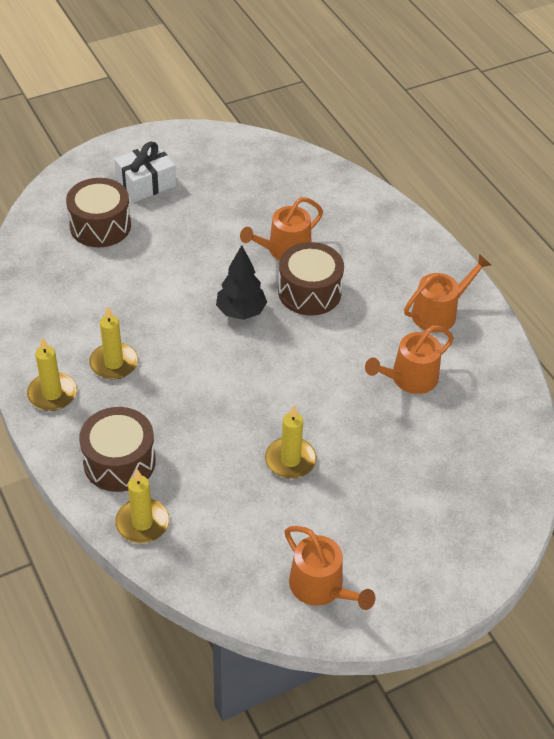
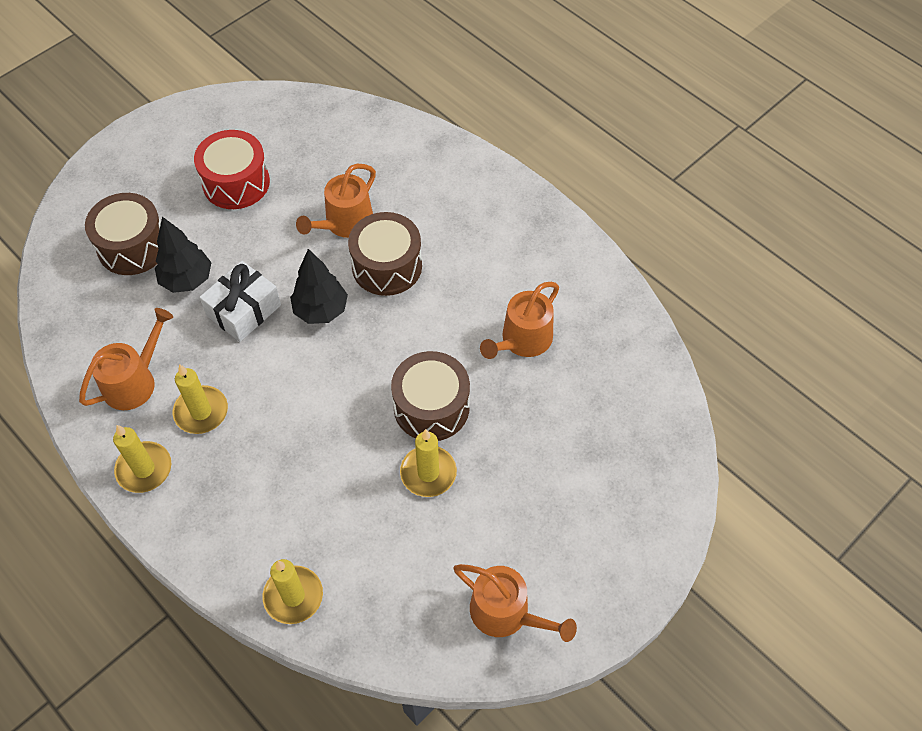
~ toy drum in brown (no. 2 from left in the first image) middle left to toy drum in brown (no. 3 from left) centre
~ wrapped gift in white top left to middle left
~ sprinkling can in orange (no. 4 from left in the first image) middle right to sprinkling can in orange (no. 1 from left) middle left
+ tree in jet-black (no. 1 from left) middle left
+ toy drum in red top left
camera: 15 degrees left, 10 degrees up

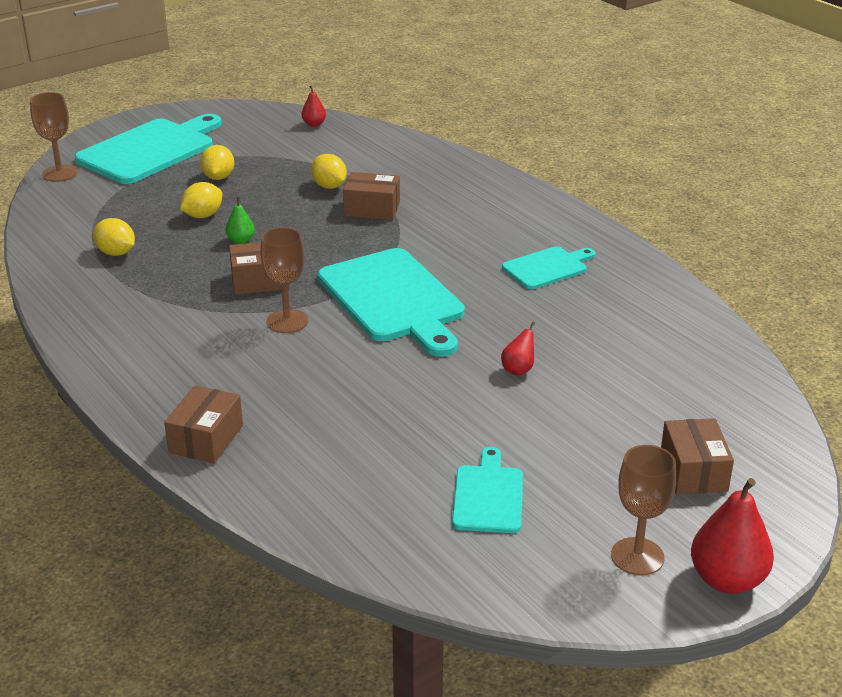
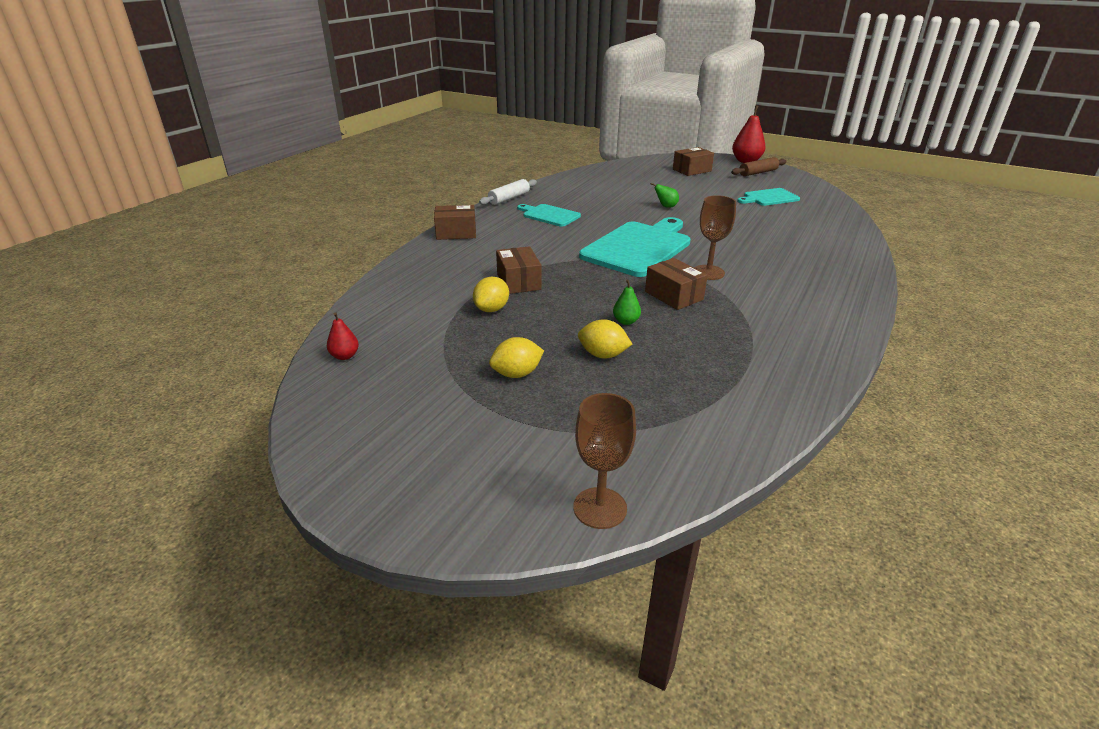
- chopping board in aqua (no. 1 from left) top left
- lemon in golden (no. 1 from left) middle left
~ box in brown (no. 1 from left) middle left to top centre
~ pear fruit in red (no. 2 from left) centre to pear fruit in leaf-green (no. 2 from left) top centre
~ wine glass in brown (no. 3 from left) bottom right to rolling pin in brown top right
+ rolling pin in white top centre
camera: 115 degrees left, 0 degrees up

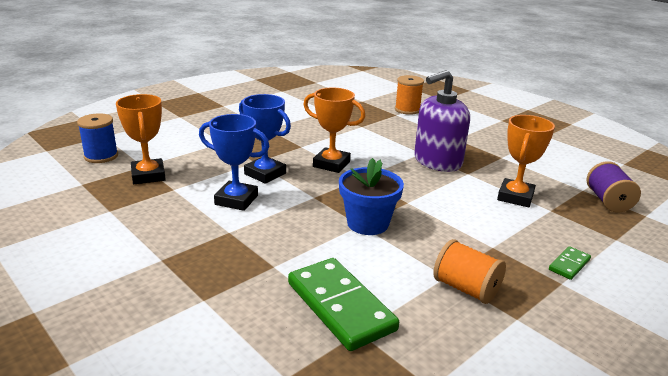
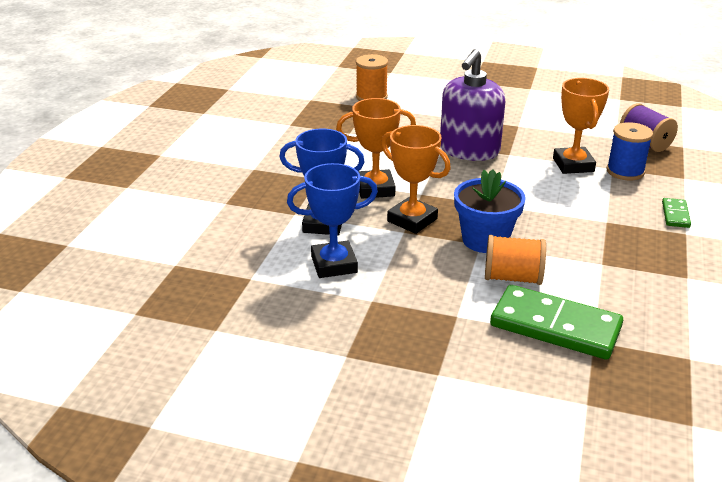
~ reel of thread in cobalt middle left to top right
~ trophy in orange (no. 1 from left in the first image) middle left to trophy in orange (no. 2 from left) centre
~ reel of thread in orange (no. 2 from left) bottom right to middle right
camera: 30 degrees left, 5 degrees up

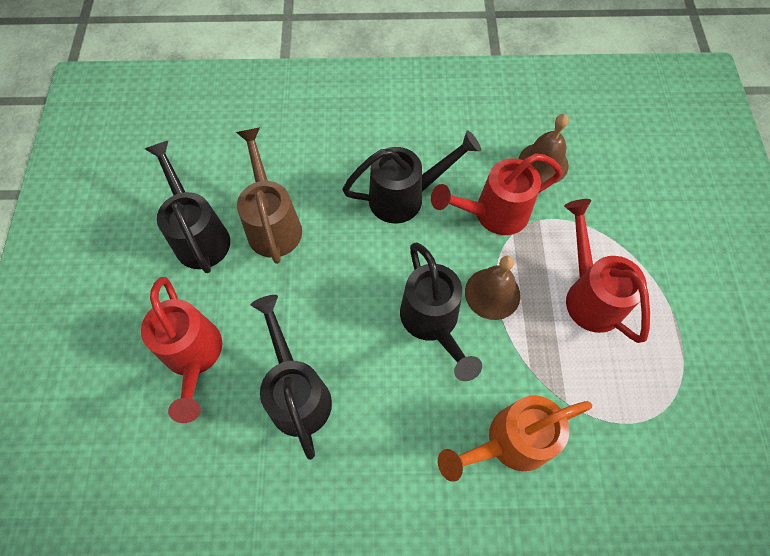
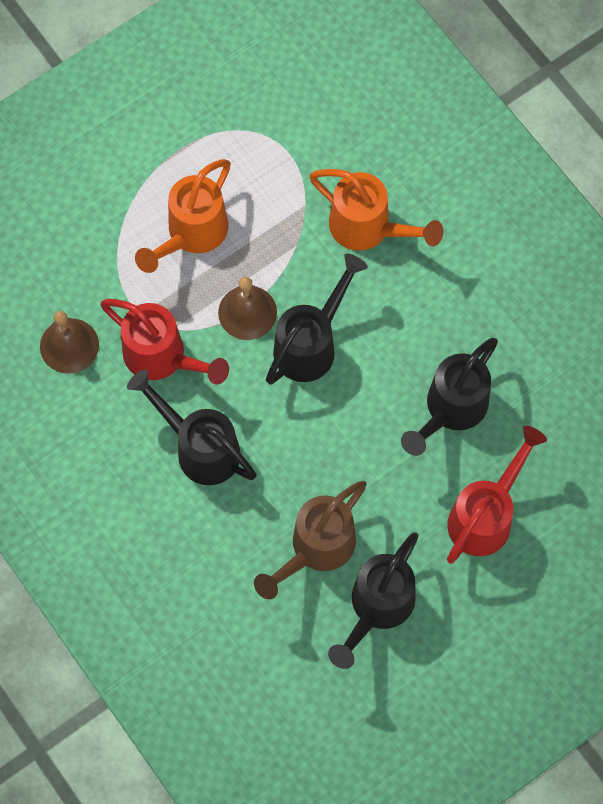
~ sprinkling can in red (no. 3 from left) middle right to sprinkling can in orange (no. 1 from left) top left
camera: 125 degrees left, 5 degrees up

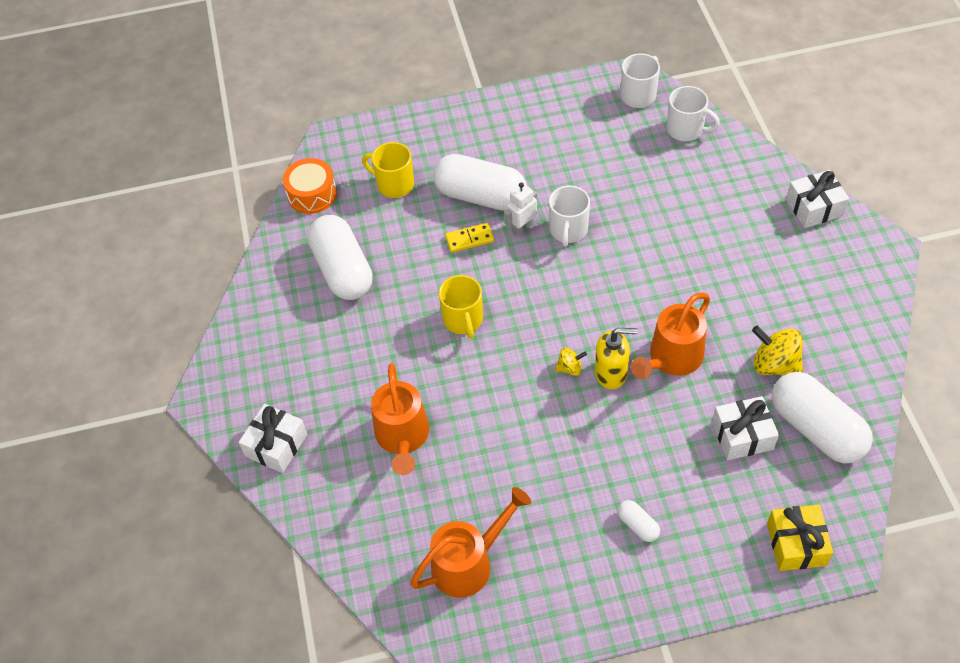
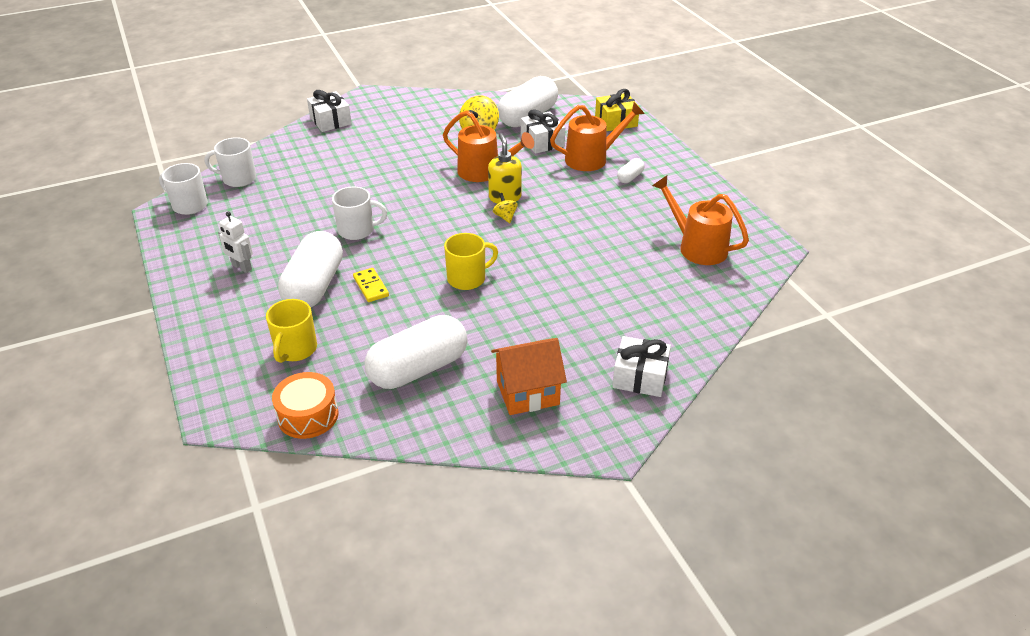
~ sprinkling can in orange (no. 1 from left in the first image) centre to sprinkling can in orange (no. 2 from left) top centre
~ robot figure in white top centre to middle left
~ mug in white (no. 3 from left in the first image) top right = top left 105 degrees counterclockwise
+ house in orange centre
camera: 105 degrees left, 15 degrees down

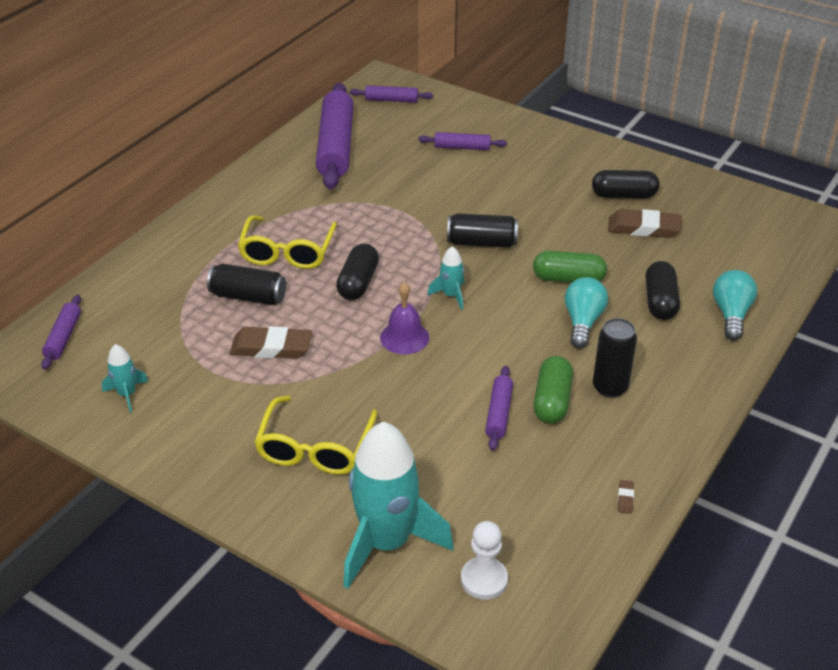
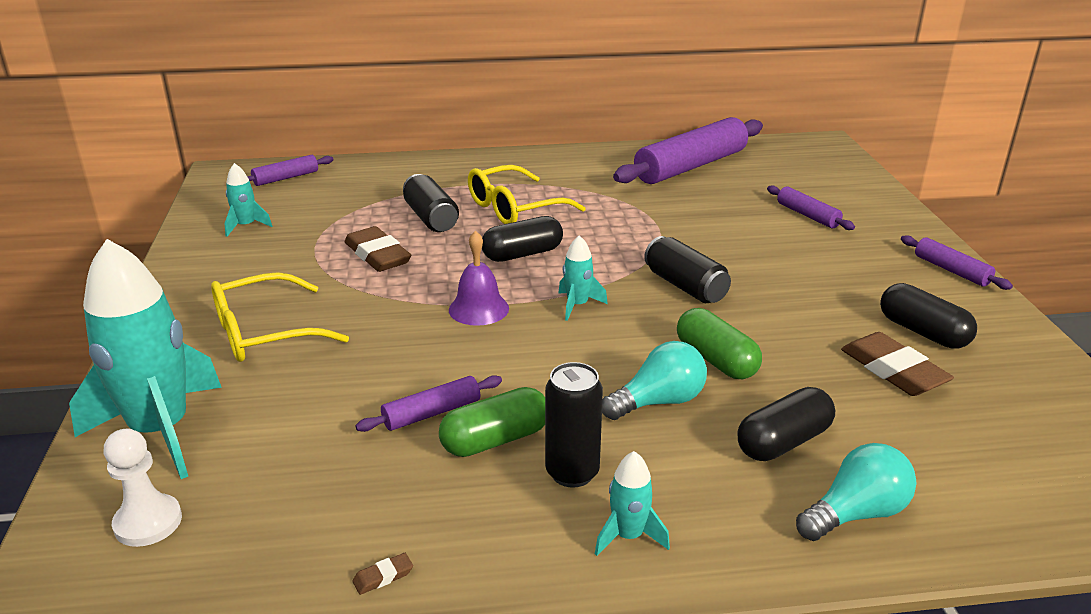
~ rolling pin in violet (no. 3 from left in the first image) top centre to rolling pin in violet (no. 5 from left) middle right
+ toy rocket in aqua (no. 4 from left) bottom centre
camera: 50 degrees right, 10 degrees down

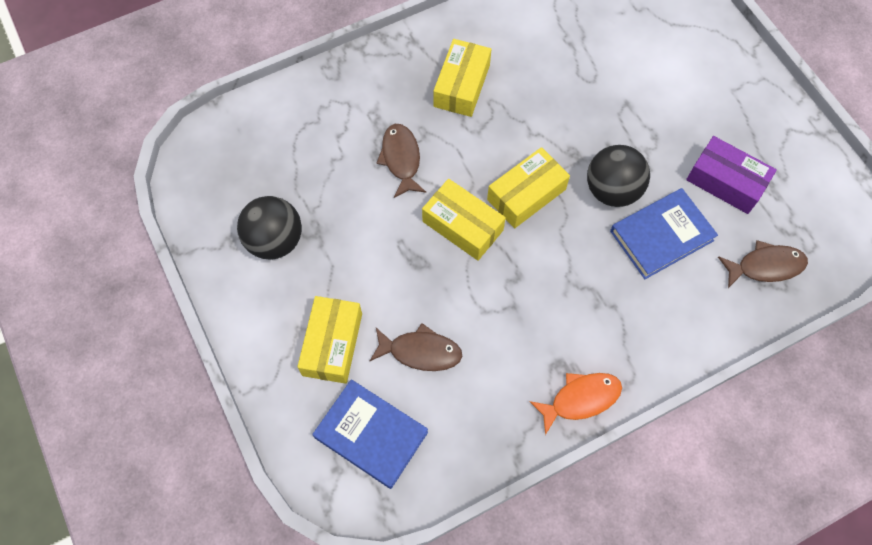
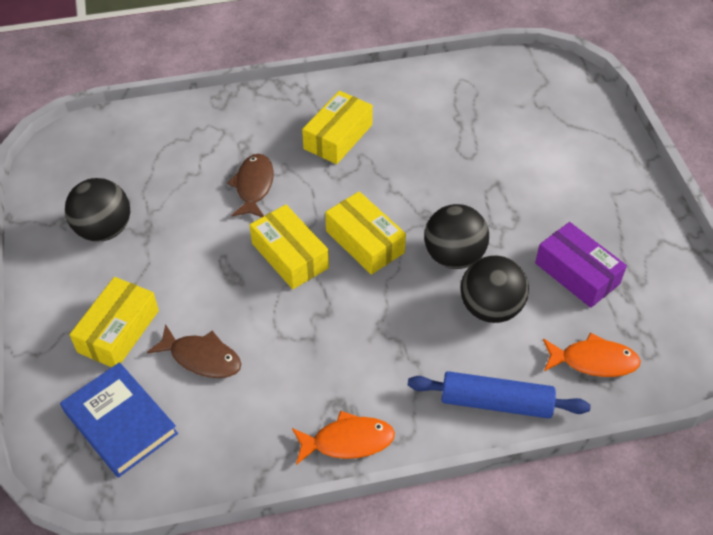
~ box in golden (no. 4 from left) centre = centre 75 degrees clockwise
~ book in cobalt (no. 2 from left) middle right to play ball in jet-black (no. 3 from left) middle right
~ fish in brown (no. 3 from left) middle right to fish in orange (no. 2 from left) middle right
+ rolling pin in cobalt bottom right
camera: 15 degrees right, 15 degrees down

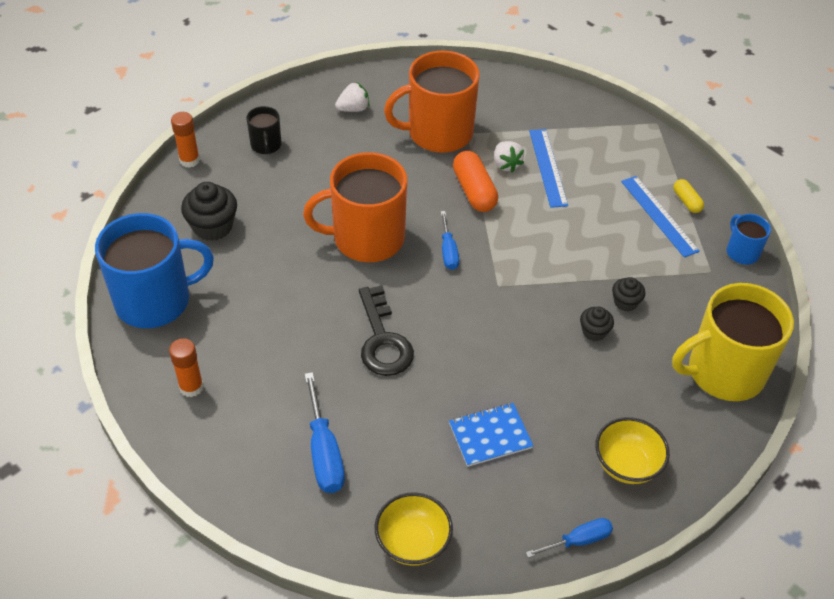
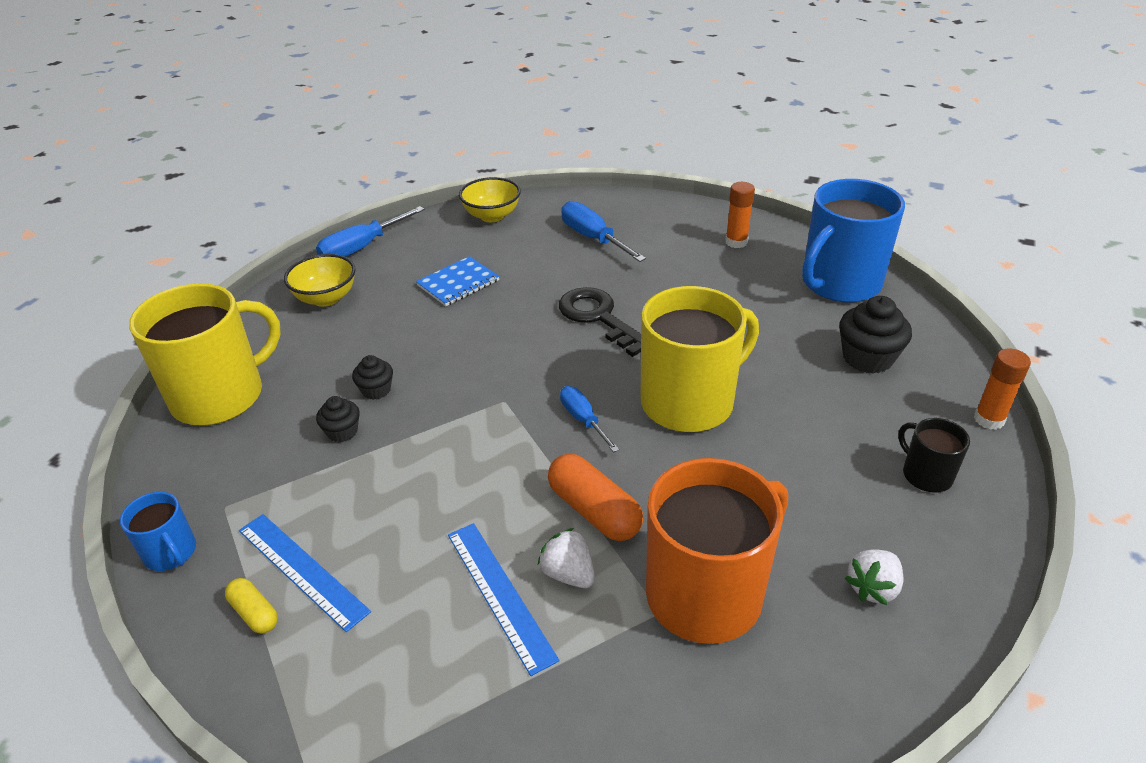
~ mug in orange (no. 1 from left) centre to mug in golden (no. 2 from left) centre
~ hand screwdriver in cobalt (no. 3 from left in the first image) bottom right = top left x1.59
camera: 160 degrees right, 10 degrees down

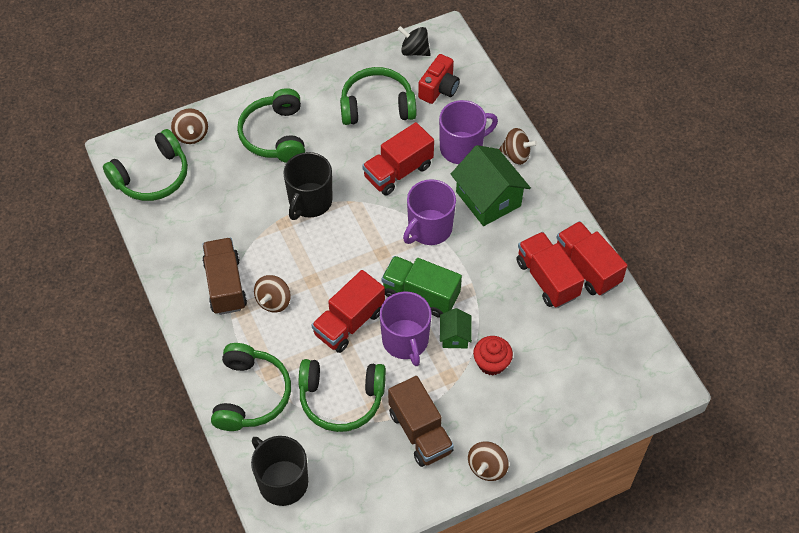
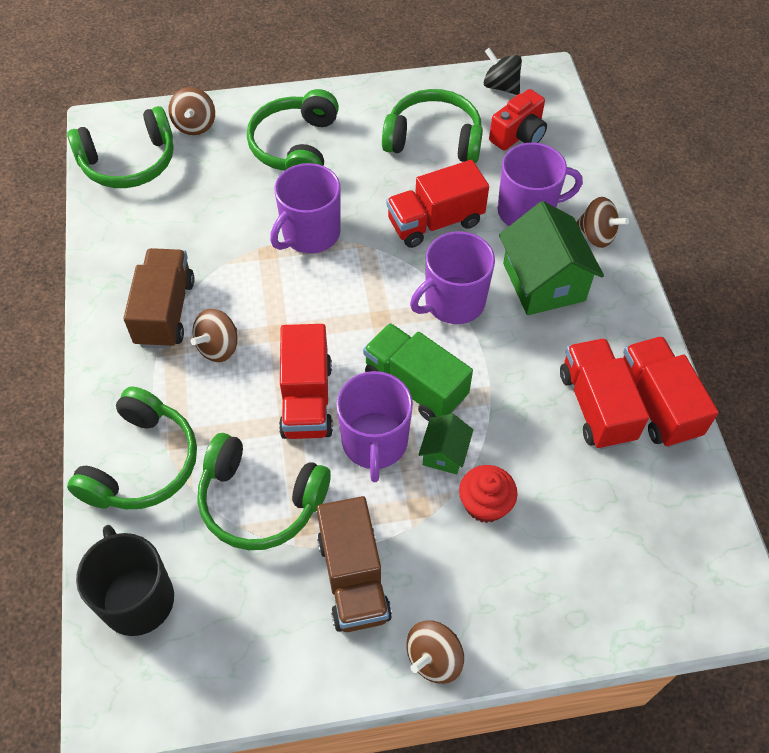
~ mug in jet-black (no. 2 from left) centre to mug in violet (no. 1 from left) top centre
~ toy truck in red (no. 1 from left) centre = centre 60 degrees counterclockwise
camera: 15 degrees right, 0 degrees up

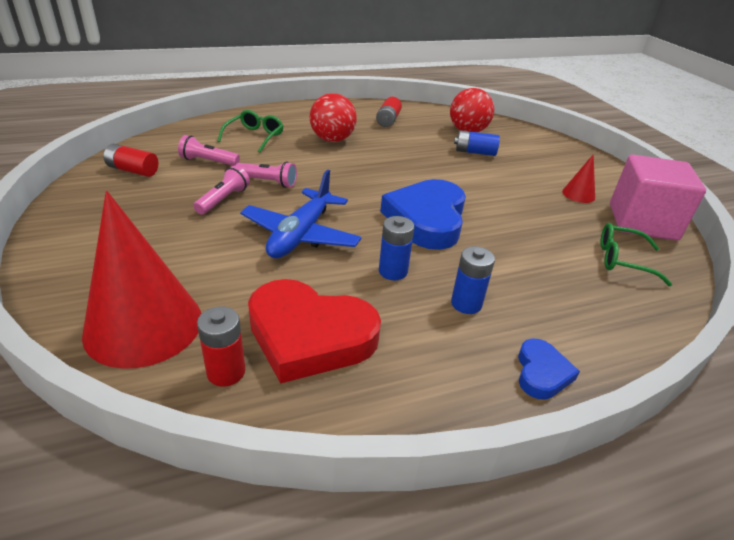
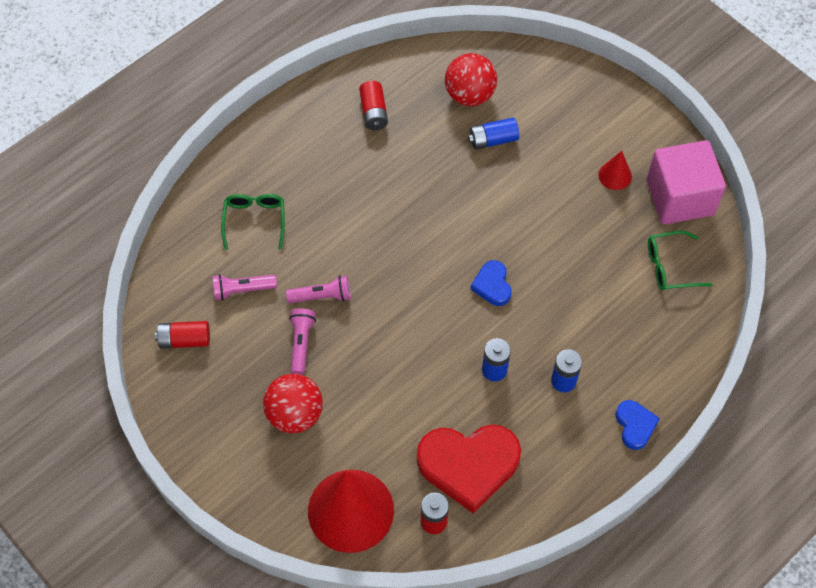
- plane in cobalt centre
~ play ball in red (no. 1 from left) top centre to bottom centre
~ love heart in cobalt (no. 1 from left) centre = centre x0.49
camera: 20 degrees left, 25 degrees up

